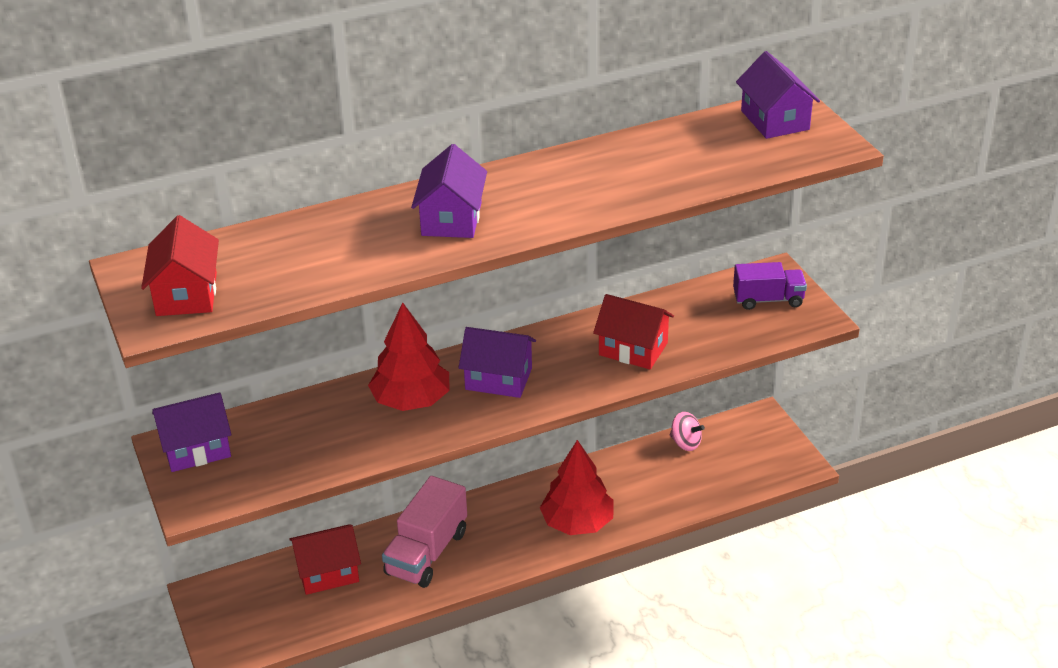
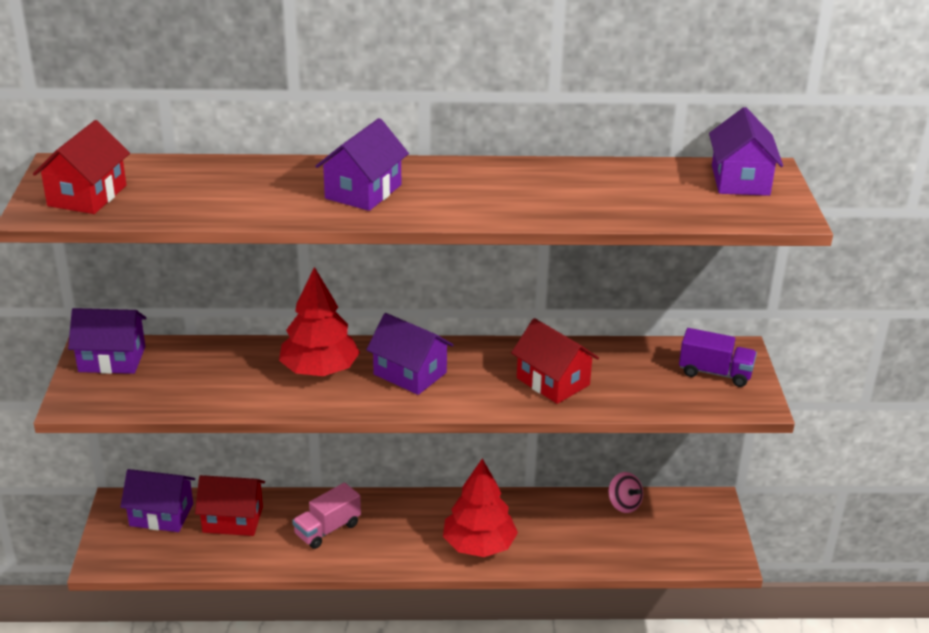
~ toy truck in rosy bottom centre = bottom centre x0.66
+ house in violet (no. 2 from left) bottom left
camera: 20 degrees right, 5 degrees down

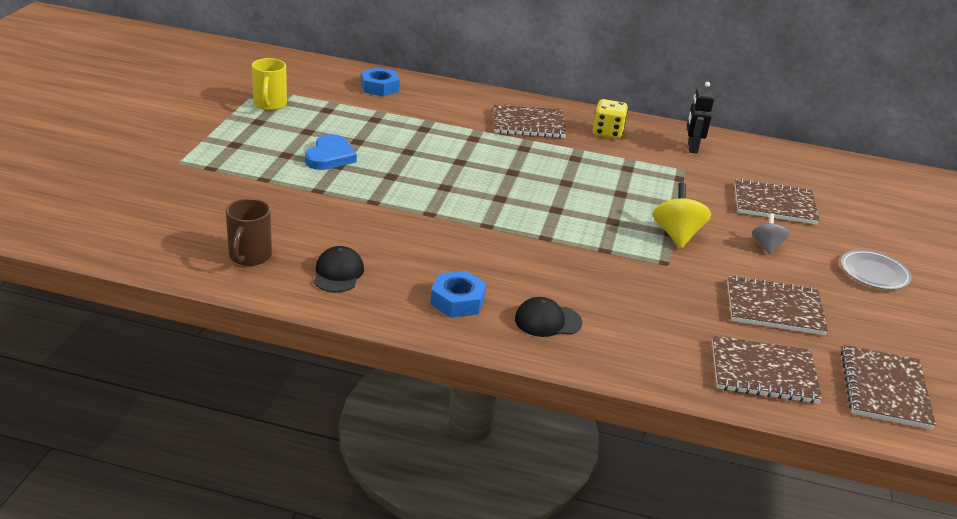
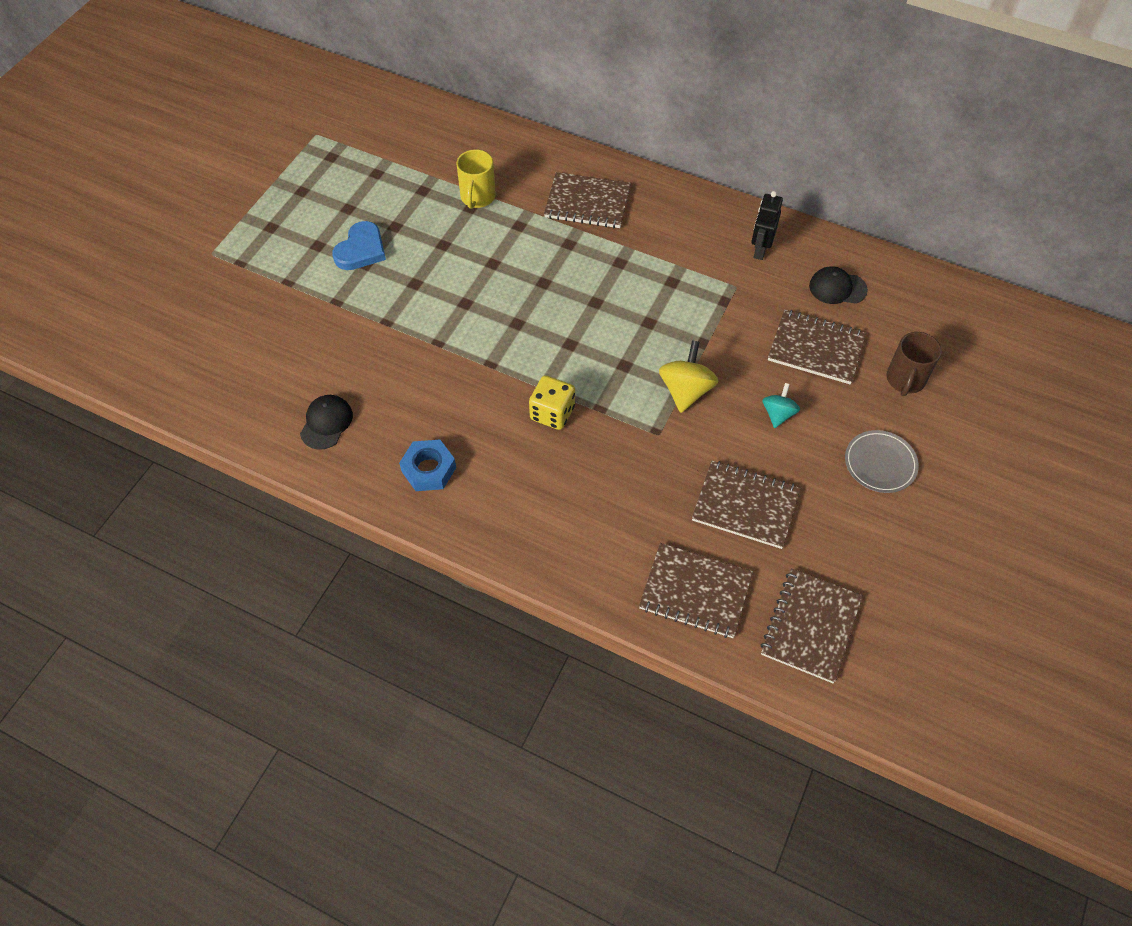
~ mug in brown middle left to middle right
~ mug in golden top left to top centre
- hex nut in cobalt (no. 1 from left) top centre
~ baseball cap in jet-black (no. 2 from left) centre to top right
~ die in golden top centre to centre
~ whirligig in grey middle right to whirligig in aqua middle right
camera: 15 degrees right, 25 degrees up

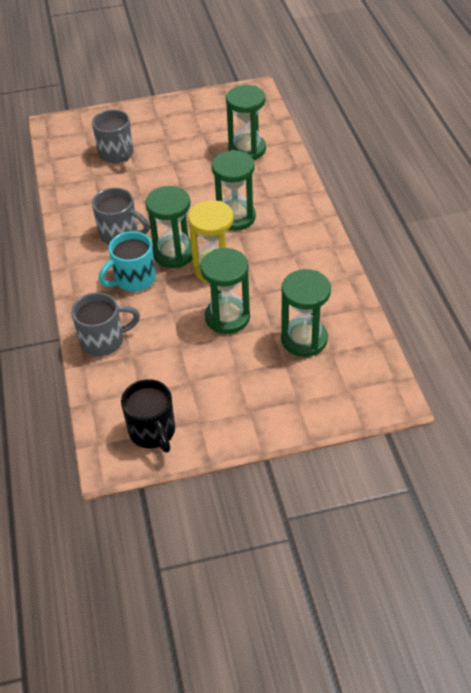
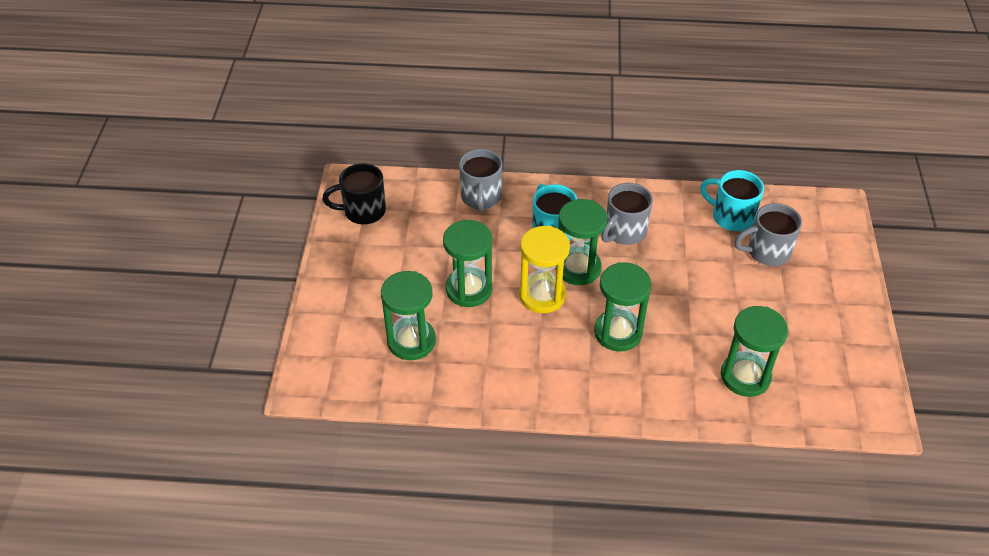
+ mug in aqua (no. 2 from left) middle right
camera: 105 degrees right, 0 degrees up

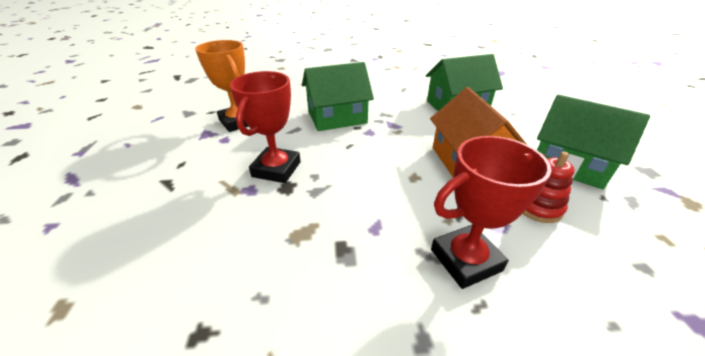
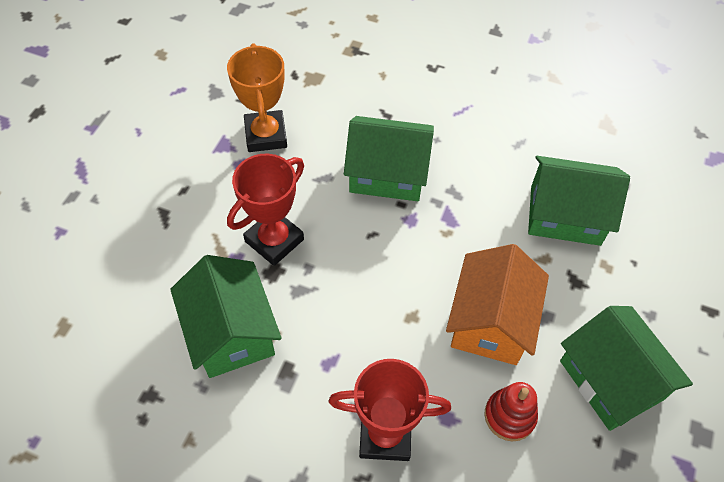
+ house in leaf-green (no. 1 from left) middle left
camera: 25 degrees right, 20 degrees up

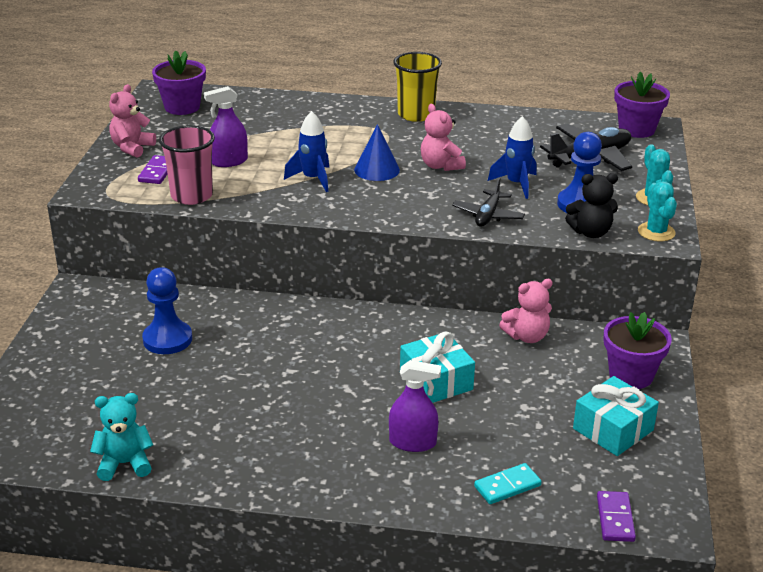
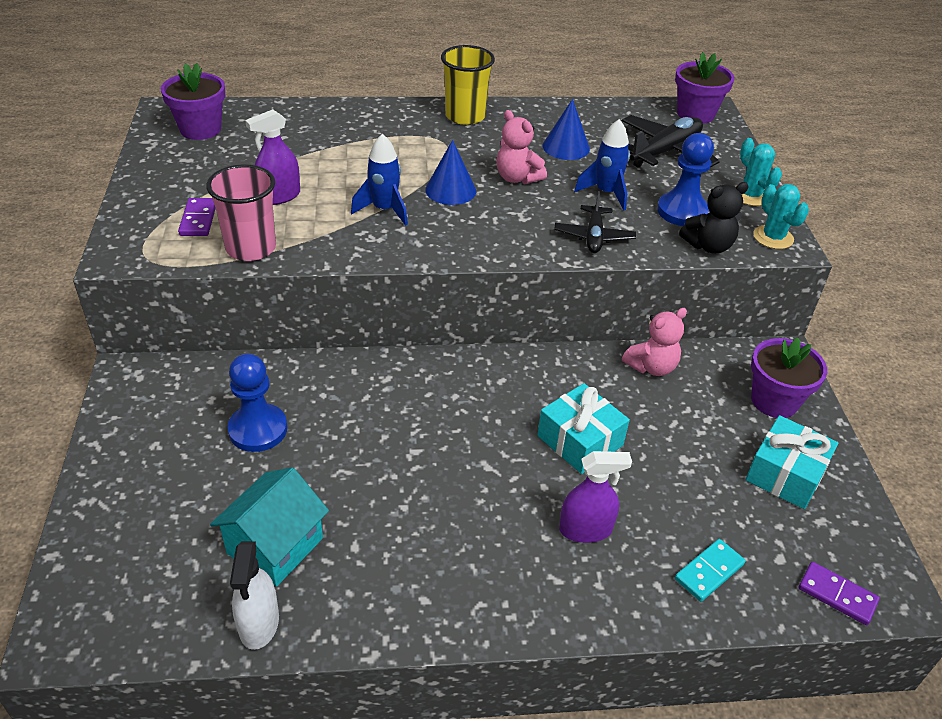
~ teddy in aqua bottom left to spray bottle in white bottom left
- teddy in rosy (no. 1 from left) top left
~ domino piece in violet (no. 2 from left) bottom right = bottom right 45 degrees counterclockwise
+ house in aqua bottom left
+ cone shape in cobalt (no. 2 from left) top centre
camera: 15 degrees left, 10 degrees up

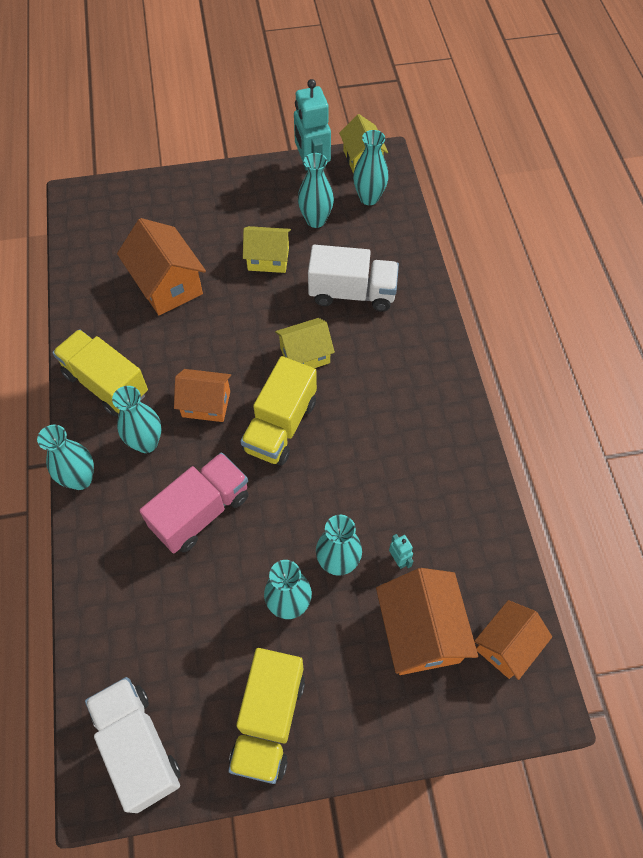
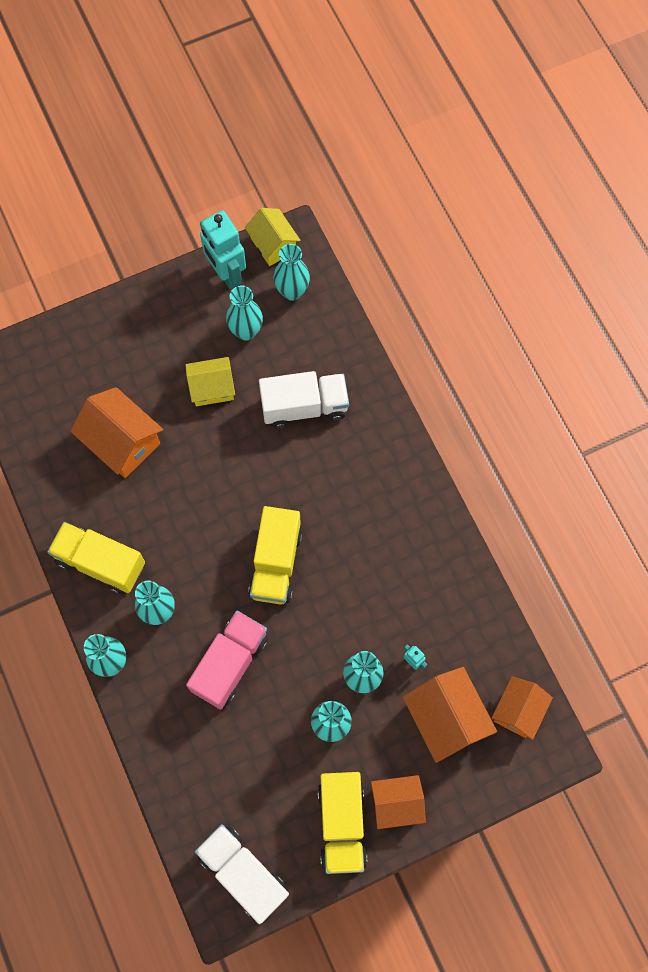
~ house in orange (no. 2 from left) middle left to bottom centre
- house in golden (no. 2 from left) centre
camera: 15 degrees left, 10 degrees up

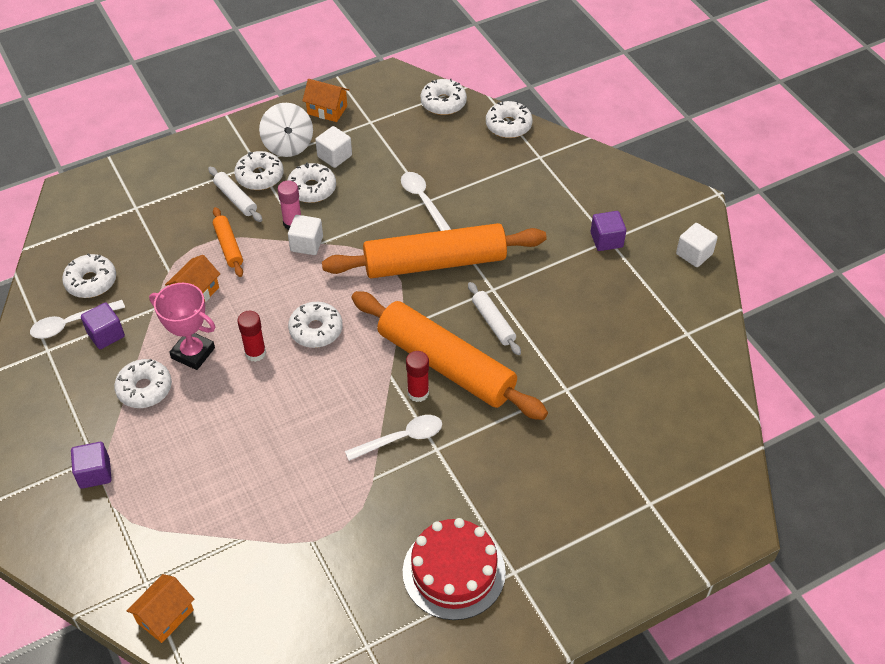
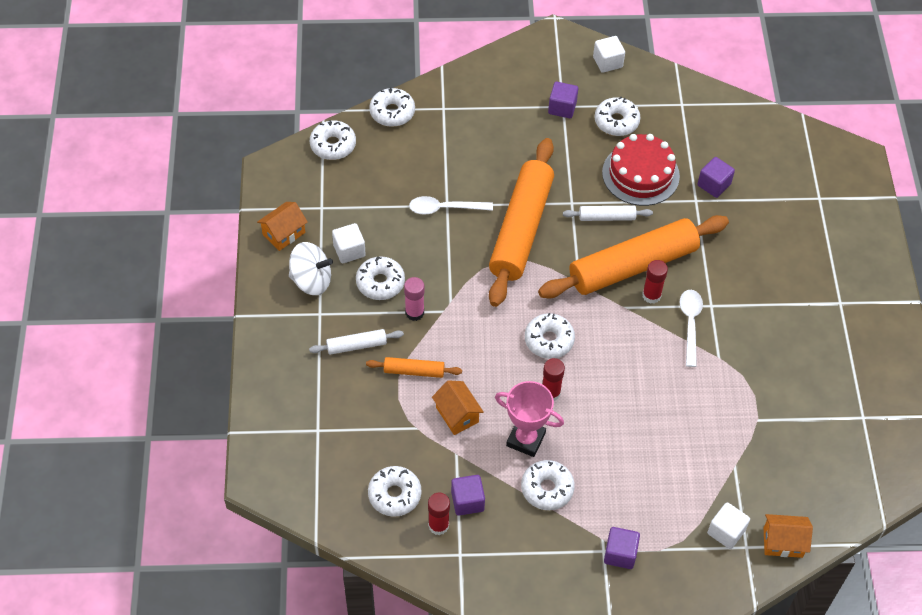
~ tablespoon in white (no. 1 from left) middle left to stick of glue in red (no. 1 from left) bottom centre
~ house in orange (no. 1 from left in the first image) bottom left = bottom right 60 degrees counterclockwise
~ trophy in rosy middle left = bottom centre 60 degrees clockwise
~ donut in white (no. 3 from left in the first image) top left to donut in white (no. 7 from left) top right
~ cube in white (no. 1 from left in the first image) centre to cube in white (no. 3 from left) bottom right
~ cake in red bottom centre to top right
+ cube in violet (no. 4 from left) top right
camera: 65 degrees left, 5 degrees up

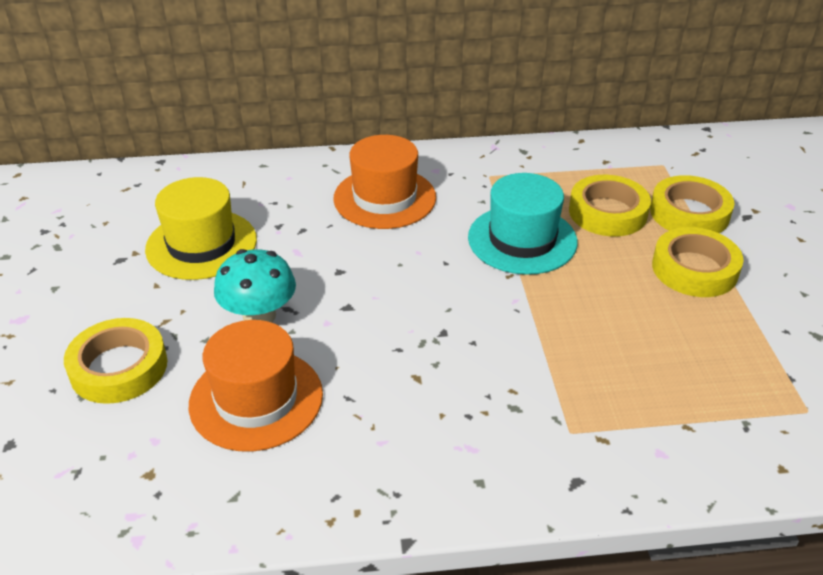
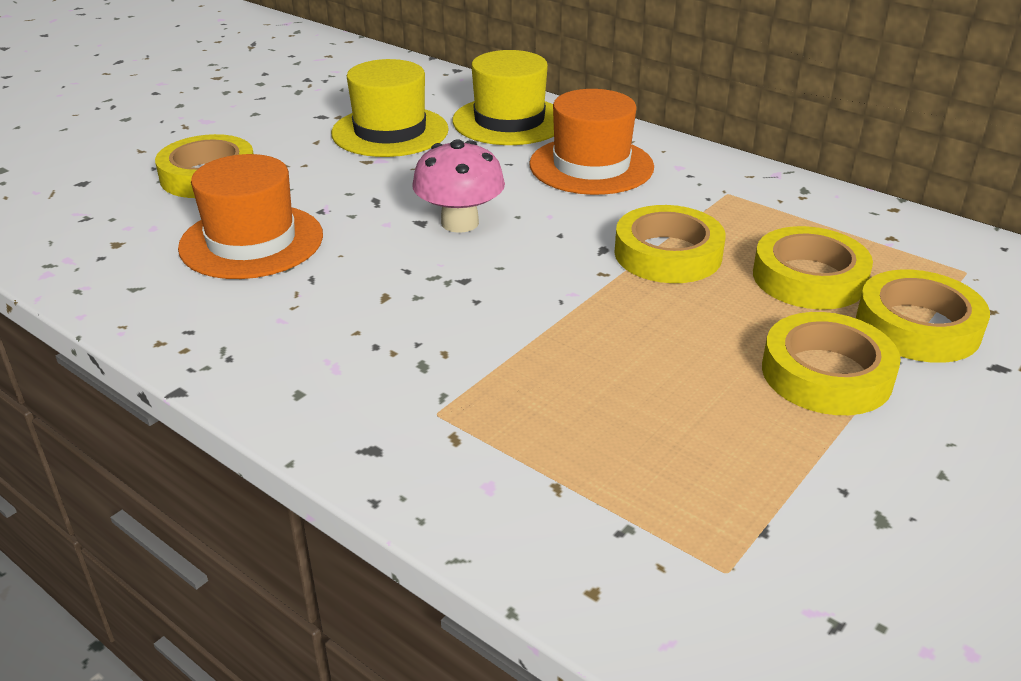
- mushroom in aqua middle left
~ top hat in aqua centre to tape in golden (no. 2 from left) centre
+ mushroom in rosy top centre
+ top hat in golden (no. 2 from left) top centre
camera: 45 degrees right, 5 degrees down

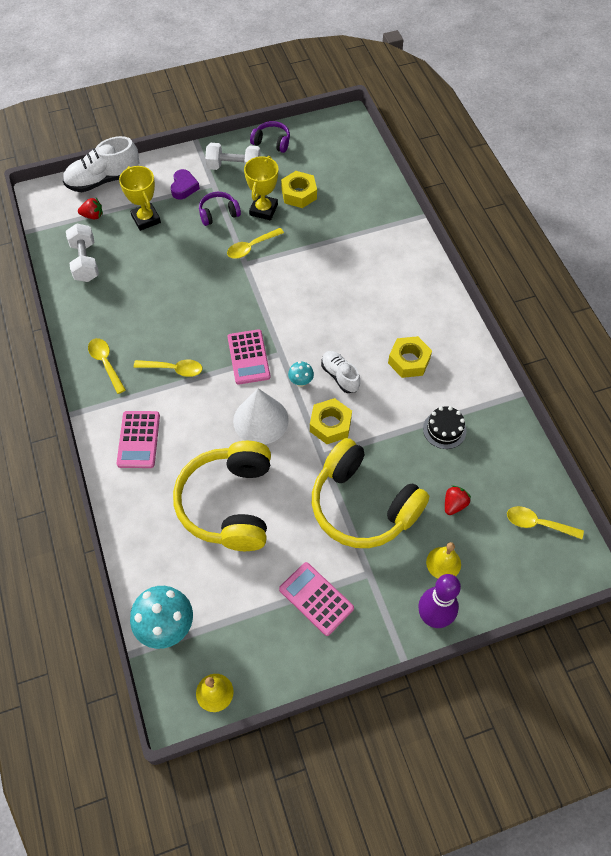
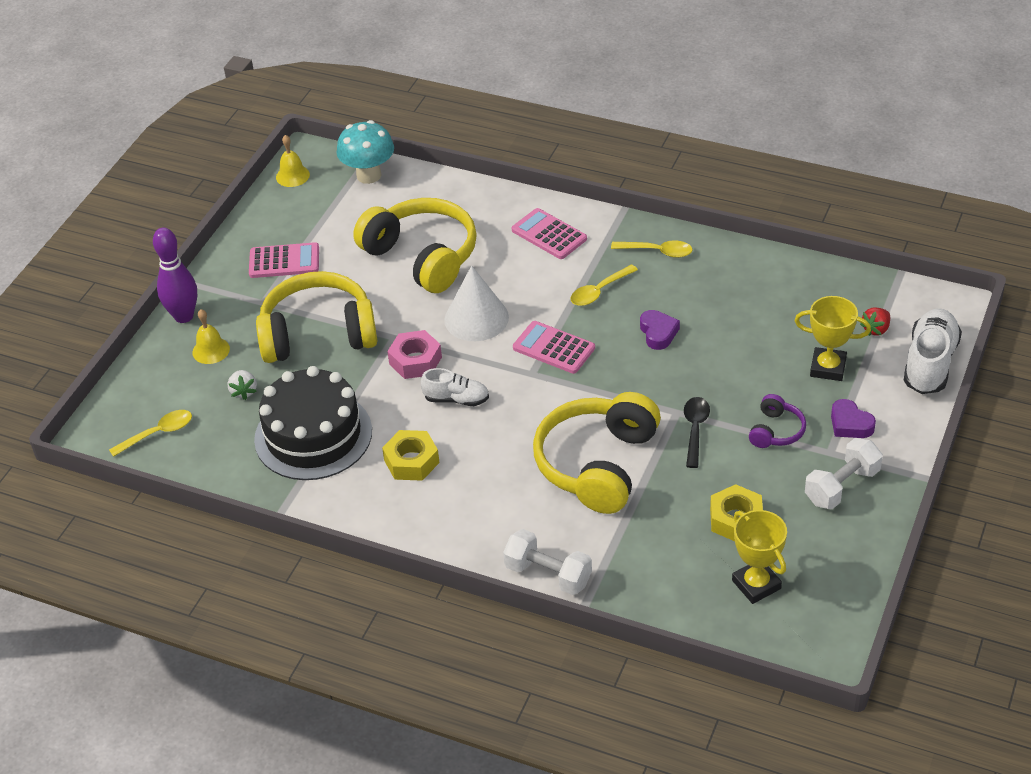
~ hand weight in white (no. 1 from left) top left to bottom centre
~ tablespoon in golden (no. 3 from left) top centre to tablespoon in jet-black middle right
~ trophy in golden (no. 2 from left in the first image) top centre to trophy in golden (no. 1 from left) bottom right
- headset in violet (no. 2 from left) top centre
- mushroom in aqua (no. 2 from left) centre
~ hex nut in golden (no. 2 from left) centre to hex nut in rosy centre
~ cake in jet-black middle right = middle left x2.22
~ berry in red (no. 2 from left) middle right to berry in white middle left
+ headset in golden (no. 3 from left) centre
+ love heart in violet (no. 1 from left) centre
camera: 135 degrees right, 15 degrees down

